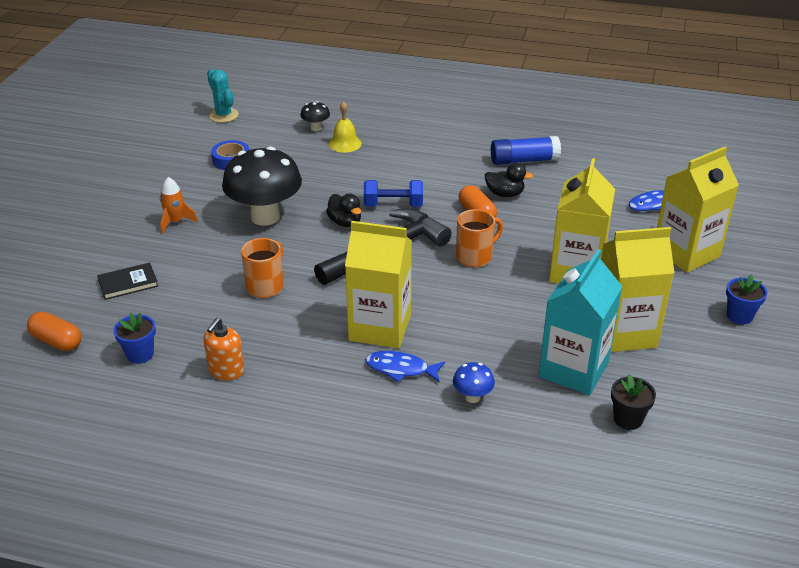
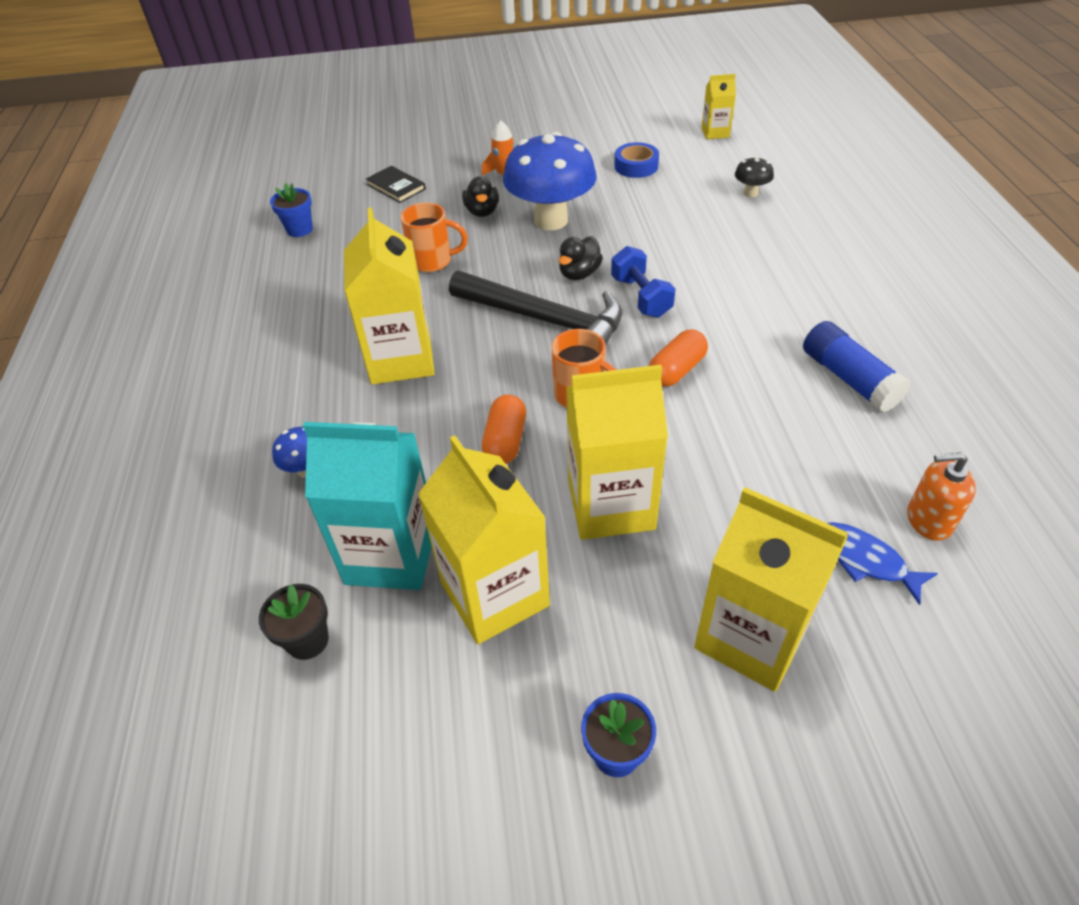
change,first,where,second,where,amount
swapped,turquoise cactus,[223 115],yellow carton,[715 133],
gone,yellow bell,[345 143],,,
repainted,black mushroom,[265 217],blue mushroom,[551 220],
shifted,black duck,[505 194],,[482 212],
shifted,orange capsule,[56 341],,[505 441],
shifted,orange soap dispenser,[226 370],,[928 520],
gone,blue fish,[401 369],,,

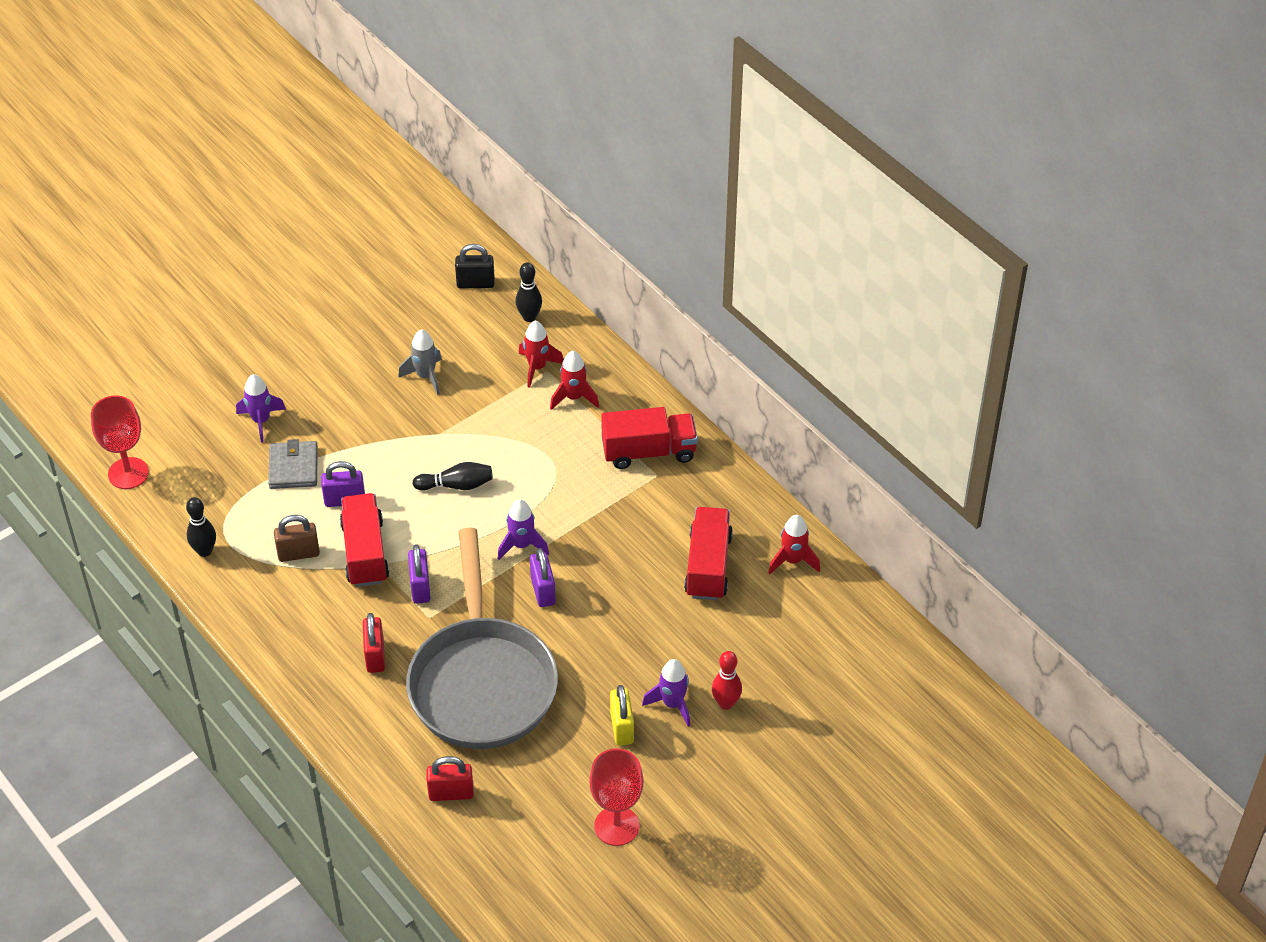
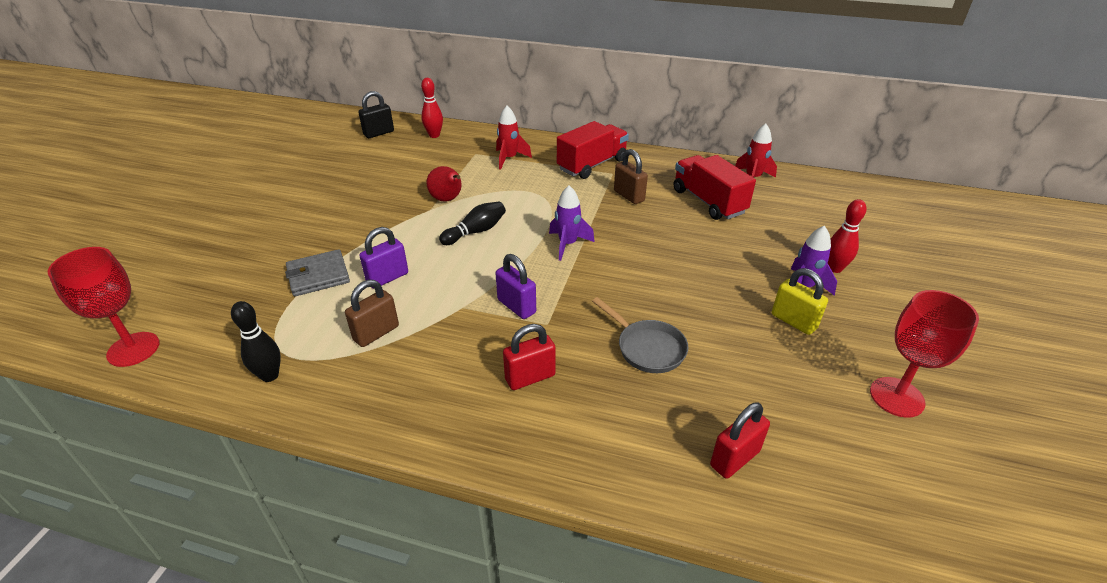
change,first,where,second,where,amount
repainted,black bowling pin,[529 317],red bowling pin,[434 135],
gone,red rocket,[537 367],,,
gone,grey rocket,[425 376],,,
gone,purple rocket,[261 421],,,
rotated,grey wallet,[293 467],,[318 276],75 degrees counterclockwise
gone,red truck,[365 552],,,
scaled,grey pan,[482 682],,[647 348],x0.42
gone,purple padlock,[543 591],,,
rotated,red padlock,[375 656],,[530 377],75 degrees counterclockwise
new,,,brown padlock,[629 196],
new,,,red pear,[447 199],

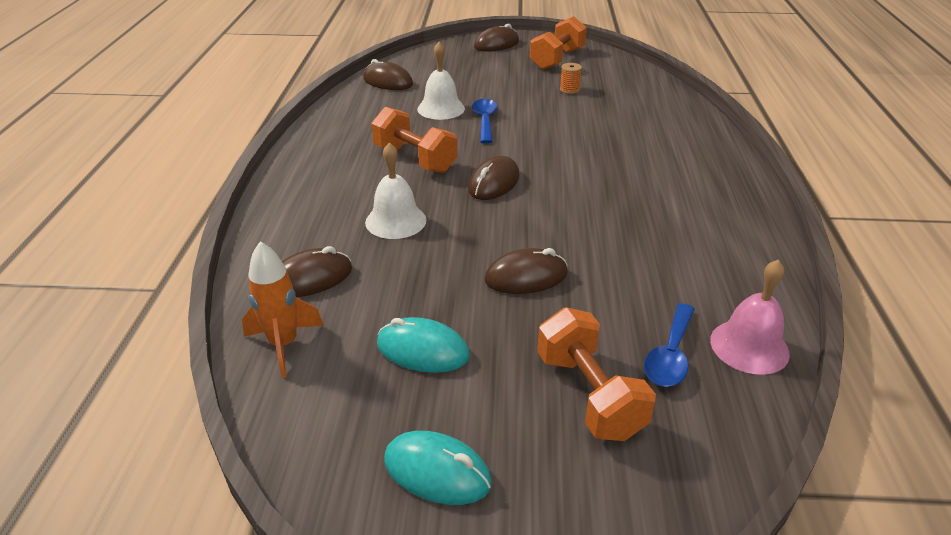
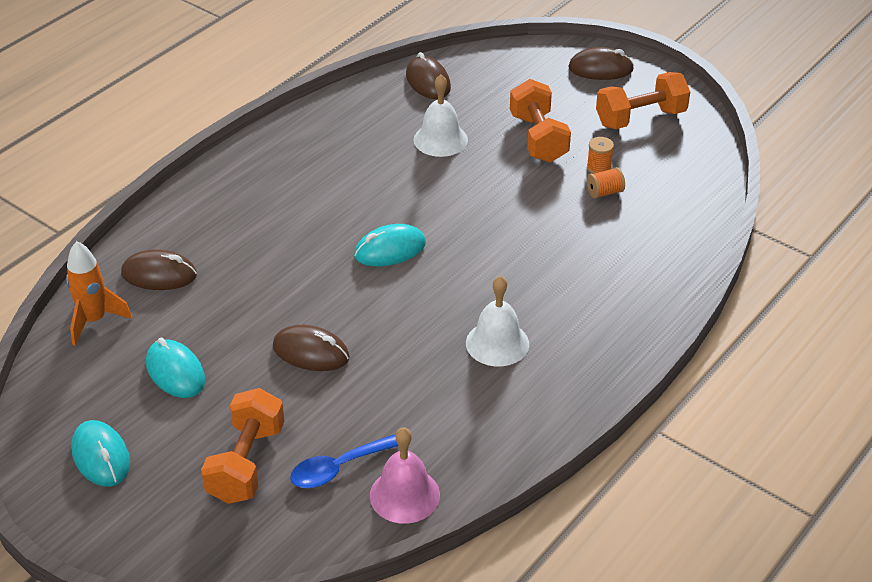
change,first,where,second,where,amount
gone,blue spoon,[485 121],,,
shifted,orange dumbbell,[415 159],,[538 138],
shifted,white bell,[395 221],,[497 343],
repainted,brown mouse,[494 183],turquoise mouse,[390 250],
new,,,orange spool,[604 192],

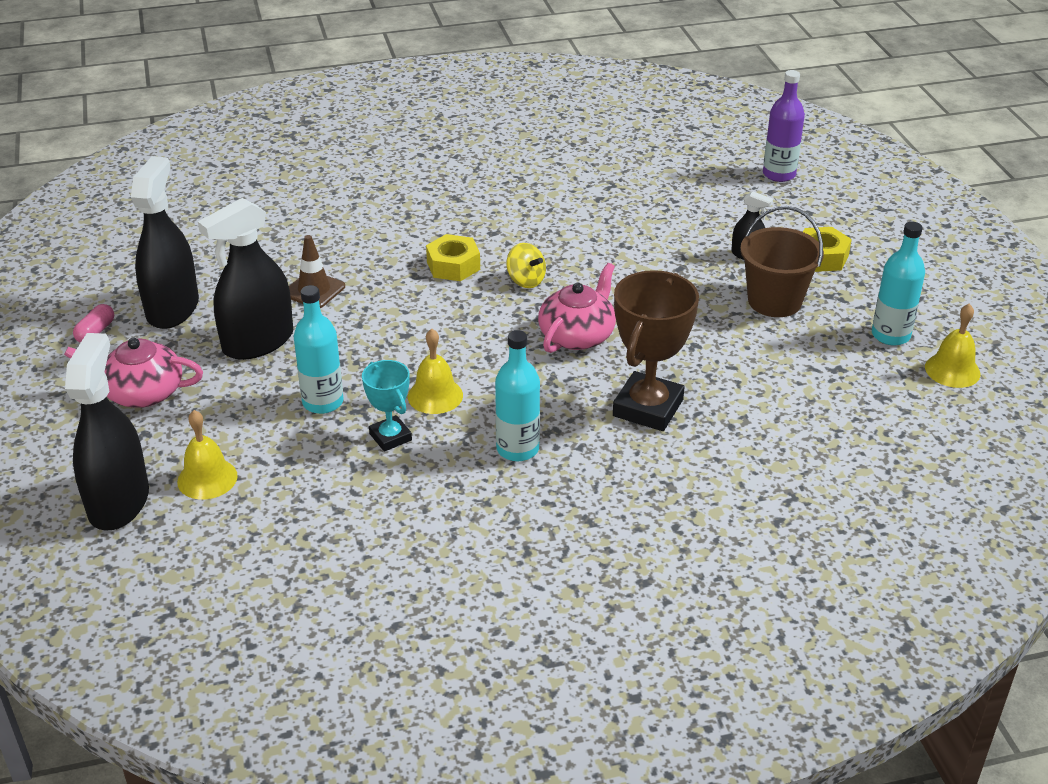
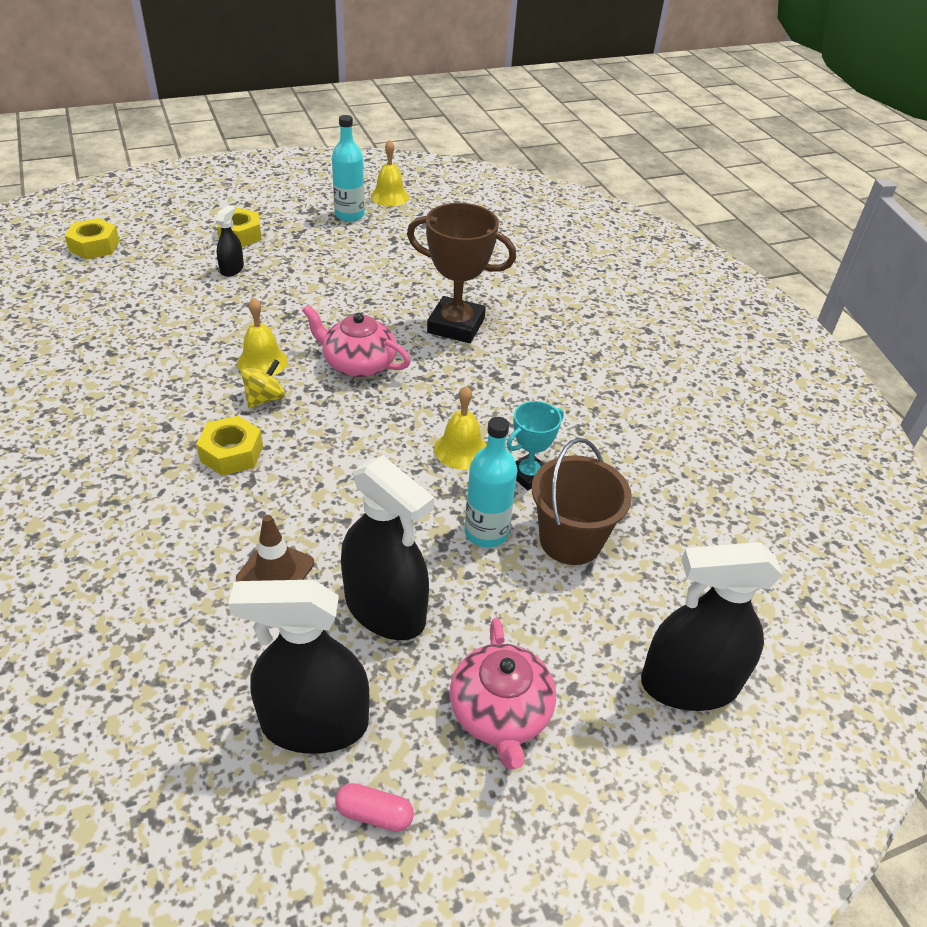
change,first,where,second,where,amount
swapped,purple bottle,[779 174],yellow nut,[94 246],
shifted,brown bucket,[774 301],,[570 540],
gone,turquoise bottle,[517 449],,,
shifted,yellow bell,[207 478],,[262 361],

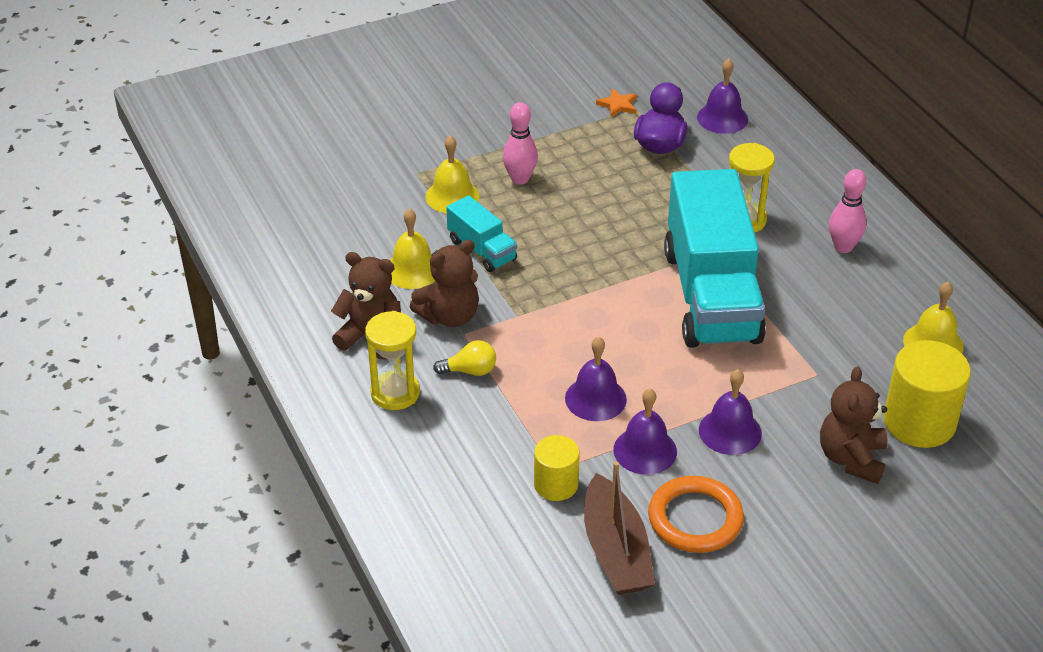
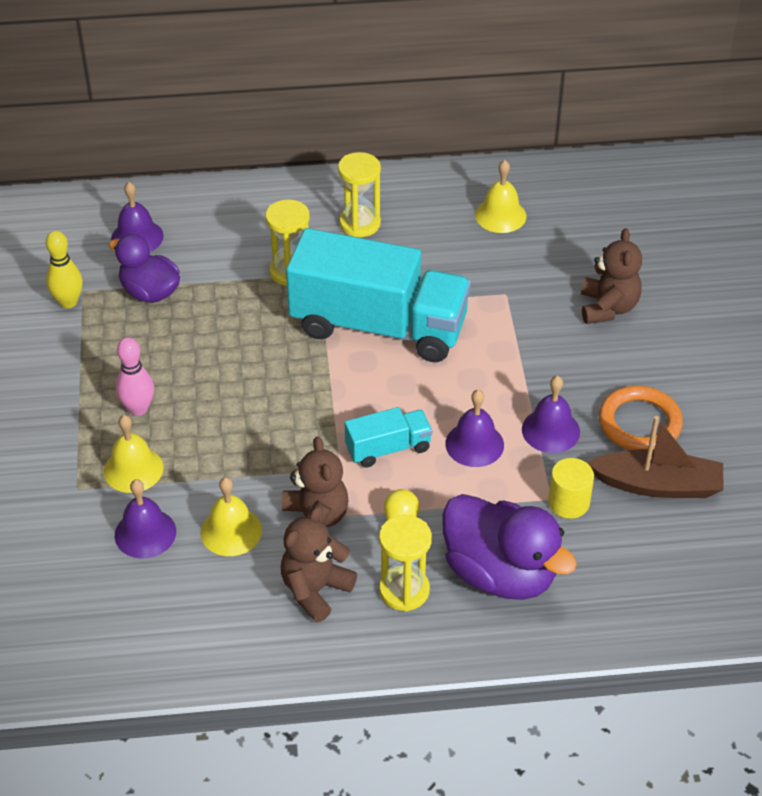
change,first,where,second,where,amount
swapped,orange star,[618 105],yellow bowling pin,[68 302],
swapped,pink bowling pin,[843 247],yellow hourglass,[360 223],
shifted,turquoise truck,[482 250],,[388 448],
gone,yellow cylinder,[919 422],,,
rotated,brown teddy bear,[851 458],,[608 308],120 degrees counterclockwise
shifted,purple bell,[730 431],,[145 533],
new,,,purple duck,[500 573],

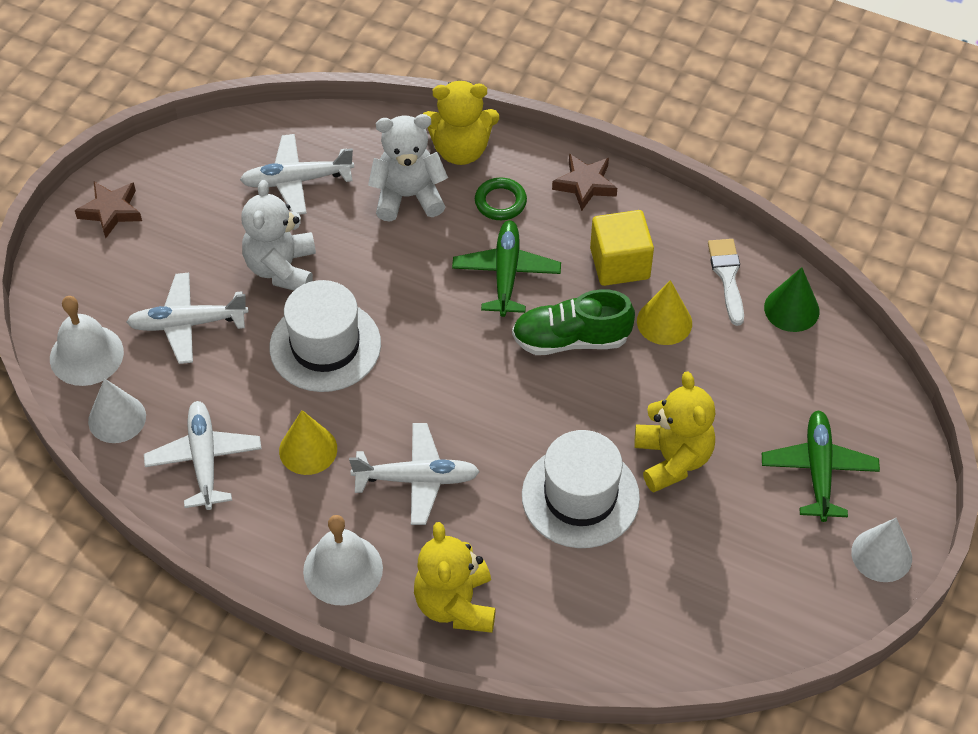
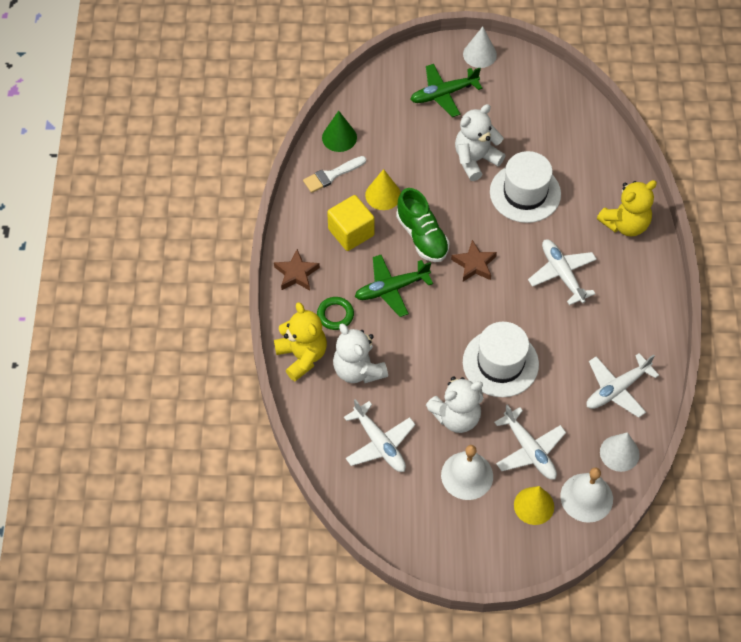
change,first,where,second,where,amount
shifted,brown star,[111 211],,[474 264],
repainted,yellow teddy bear,[672 459],white teddy bear,[475 160],
shifted,yellow cone,[308 449],,[534 505],
shifted,white bell,[343 569],,[467 475],

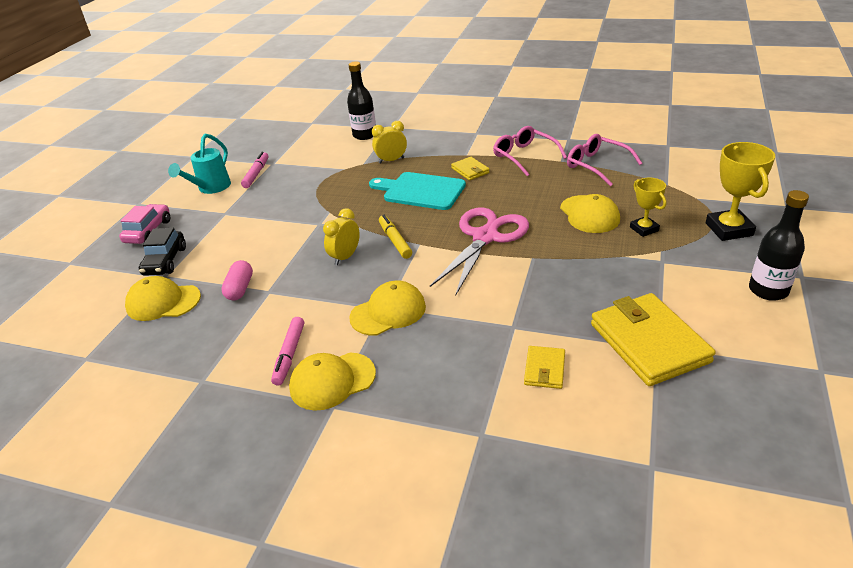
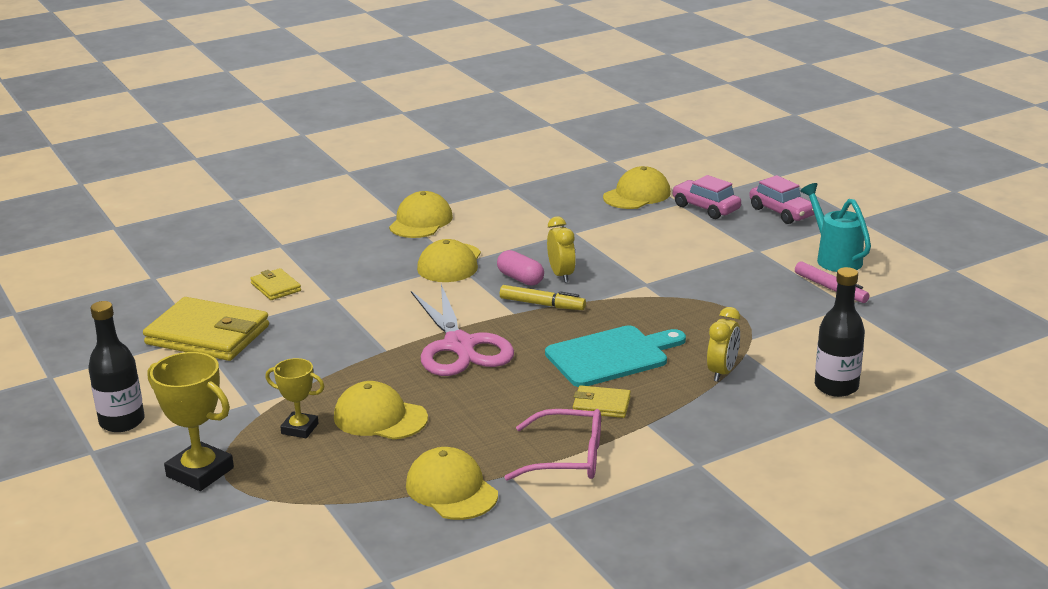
change,first,where,second,where,amount
swapped,pink glasses,[596 165],yellow cap,[451 490],
repainted,black car,[165 261],pink car,[705 208],
shifted,pink capsule,[240 288],,[520 278],
gone,pink marker,[289 355],,,

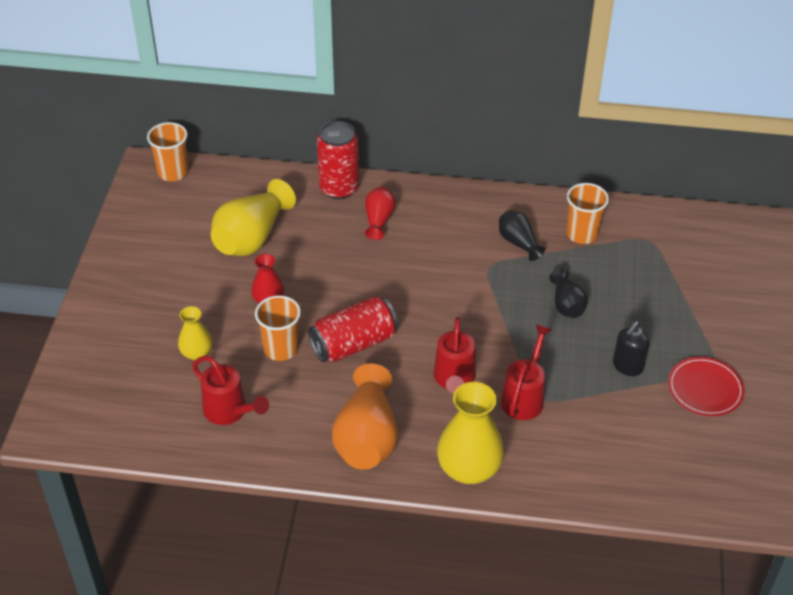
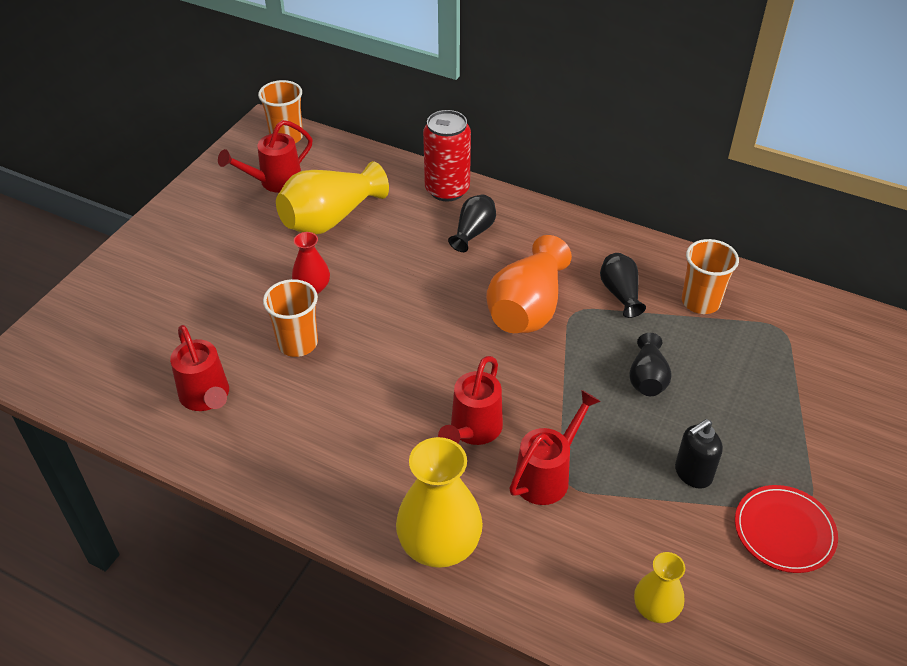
change,first,where,second,where,amount
repainted,red vase,[378 220],black vase,[473 232],
gone,red can,[354 343],,,
shifted,yellow vase,[196 353],,[655 608],
shifted,orange vase,[367 437],,[527 308],
new,,,red watering can,[275 182],

